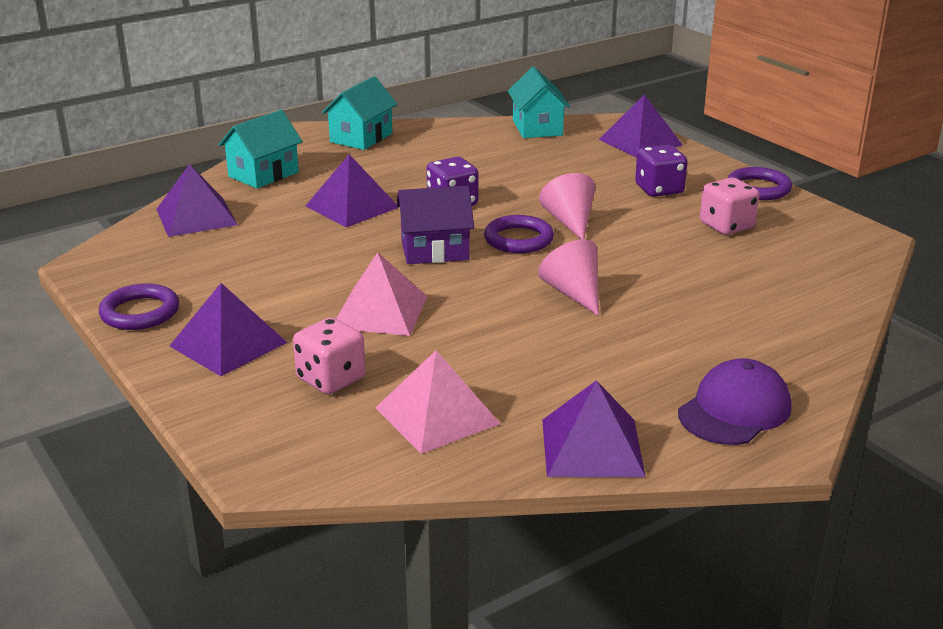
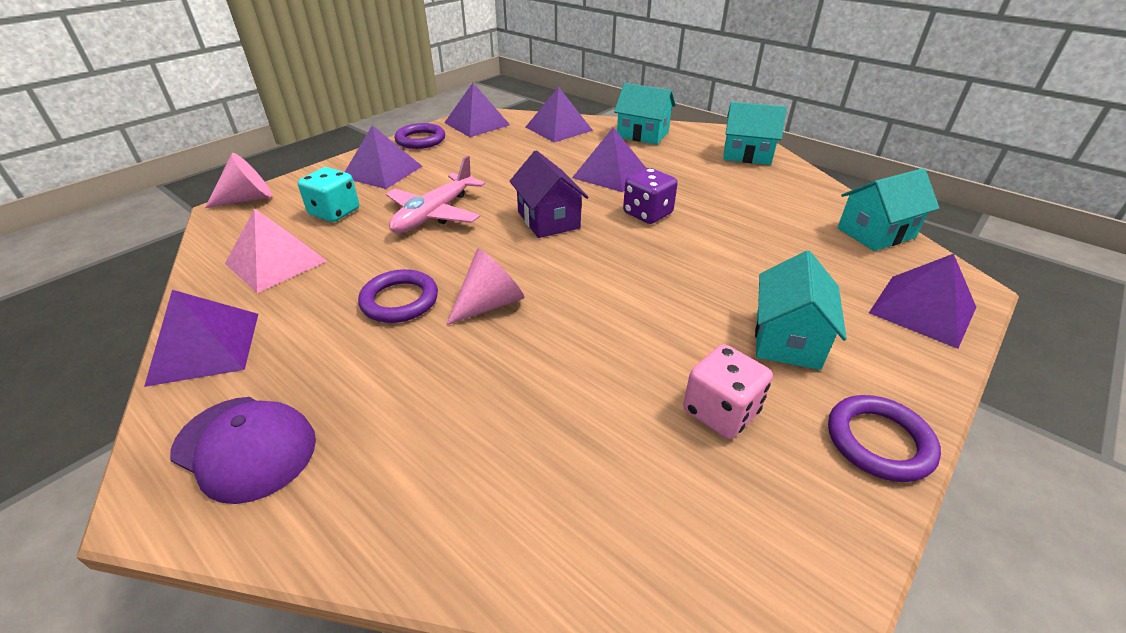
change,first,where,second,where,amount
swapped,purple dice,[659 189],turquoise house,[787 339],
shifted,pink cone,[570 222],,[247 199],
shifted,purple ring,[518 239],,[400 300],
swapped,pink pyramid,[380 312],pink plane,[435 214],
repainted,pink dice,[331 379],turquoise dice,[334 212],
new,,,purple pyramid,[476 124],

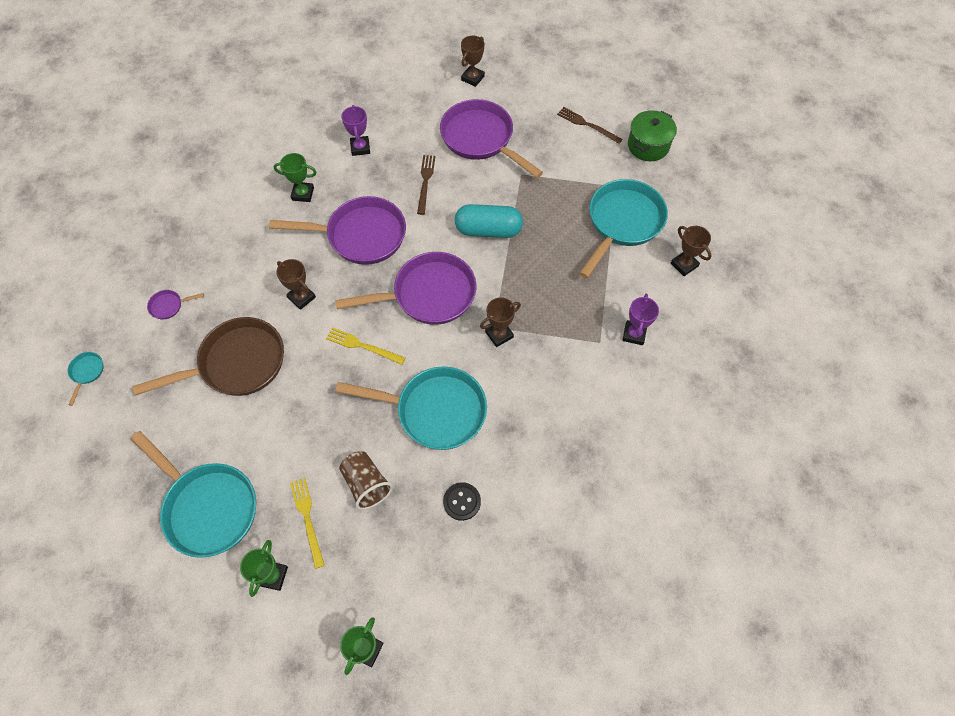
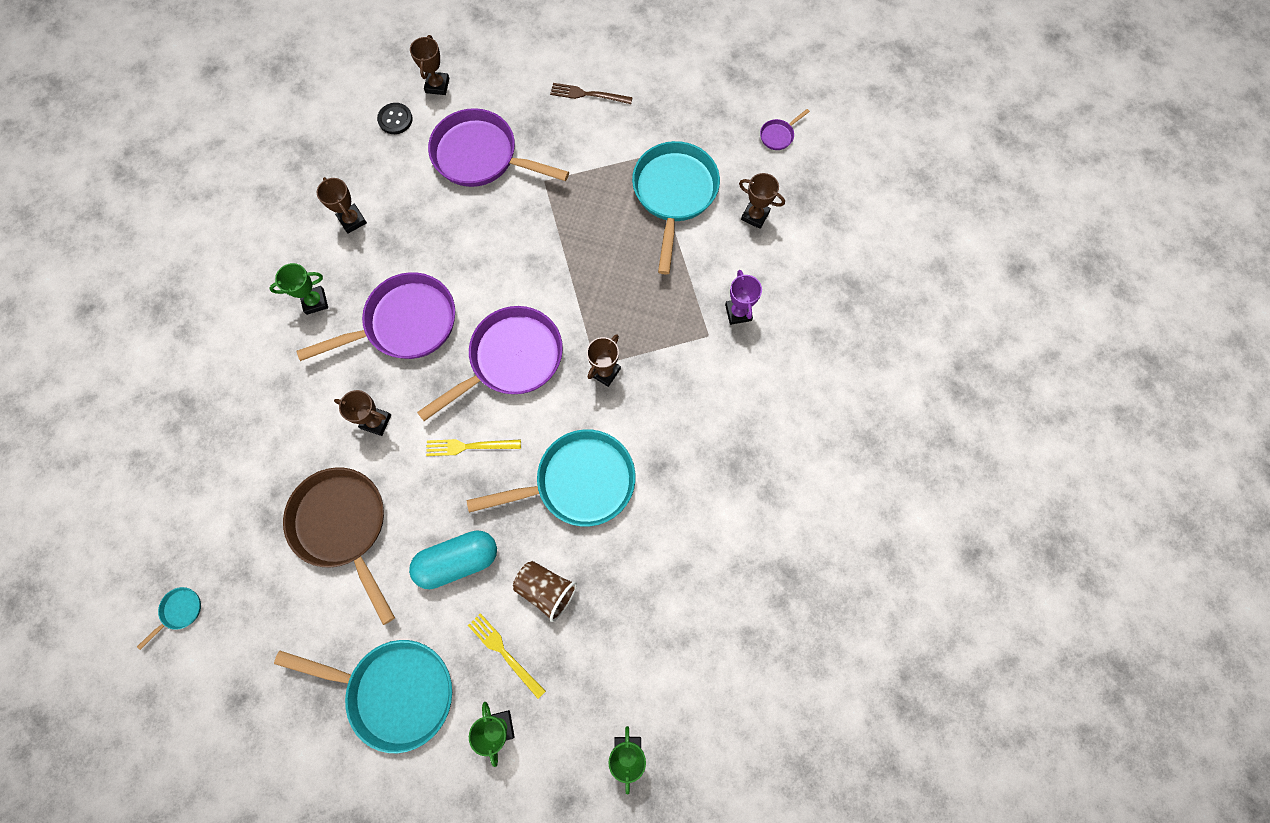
change,first,where,second,where,amount
repainted,purple trophy,[360 148],brown trophy,[352 220],
gone,green pot,[648 146],,,
gone,brown fork,[425 182],,,
shifted,turquoise capsule,[488 230],,[458 561],
shifted,purple pan,[169 306],,[778 135],
rotated,brown pan,[237 363],,[344 526],75 degrees counterclockwise
rotated,turquoise pan,[87 372],,[180 611],60 degrees clockwise
shifted,black button,[462 501],,[395 119],

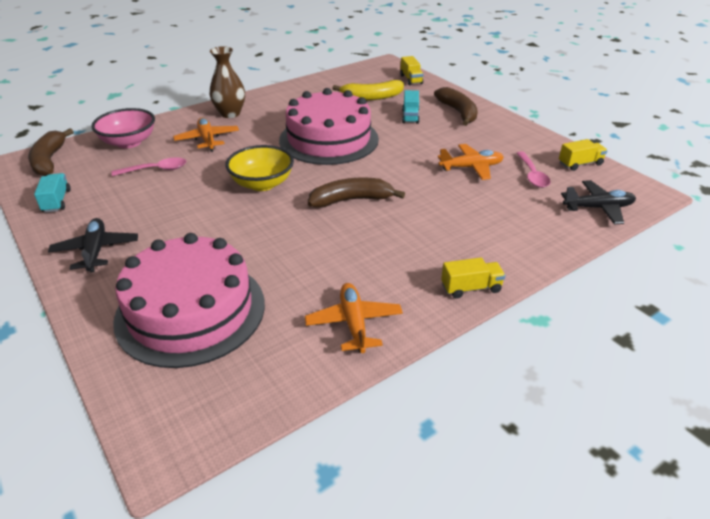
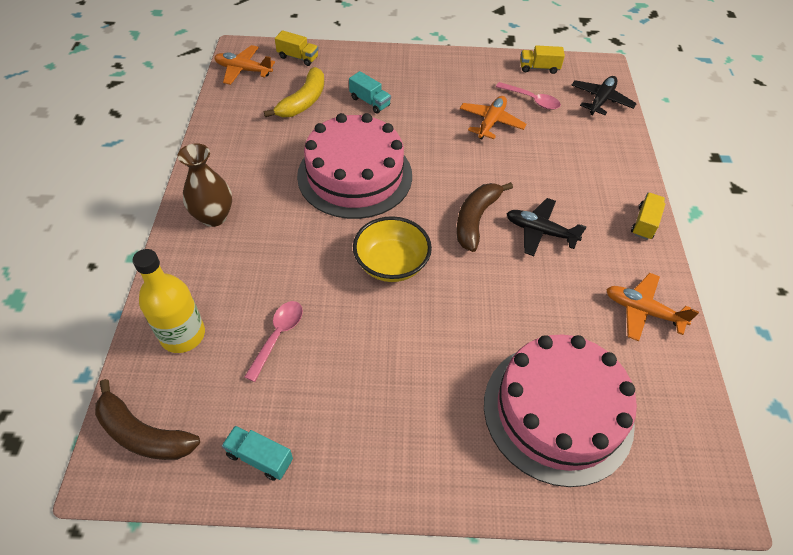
change,first,where,second,where,amount
gone,brown banana,[458 112],,,
swapped,pink bowl,[129 142],yellow bottle,[183 335],
shifted,orange plane,[207 140],,[243 70],
rotated,yellow truck,[580 164],,[539 68],105 degrees counterclockwise
shifted,black plane,[96 251],,[540 232],

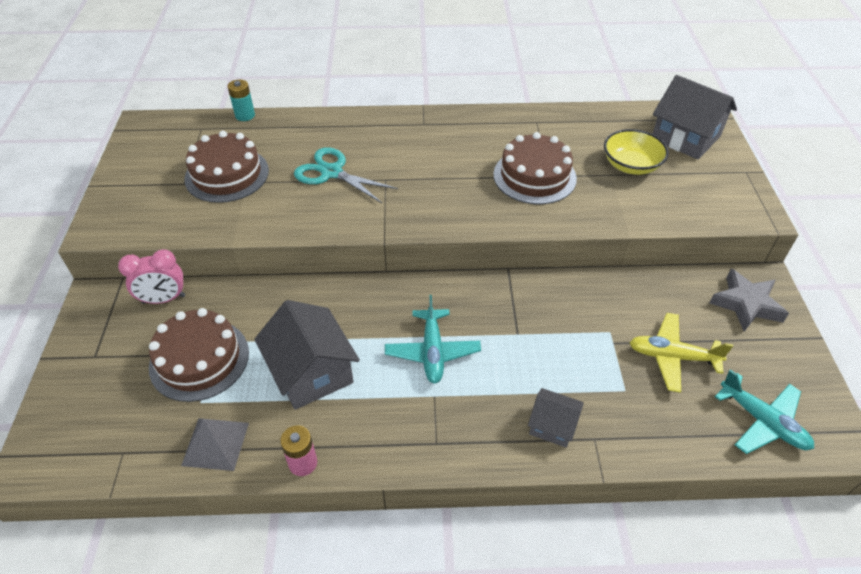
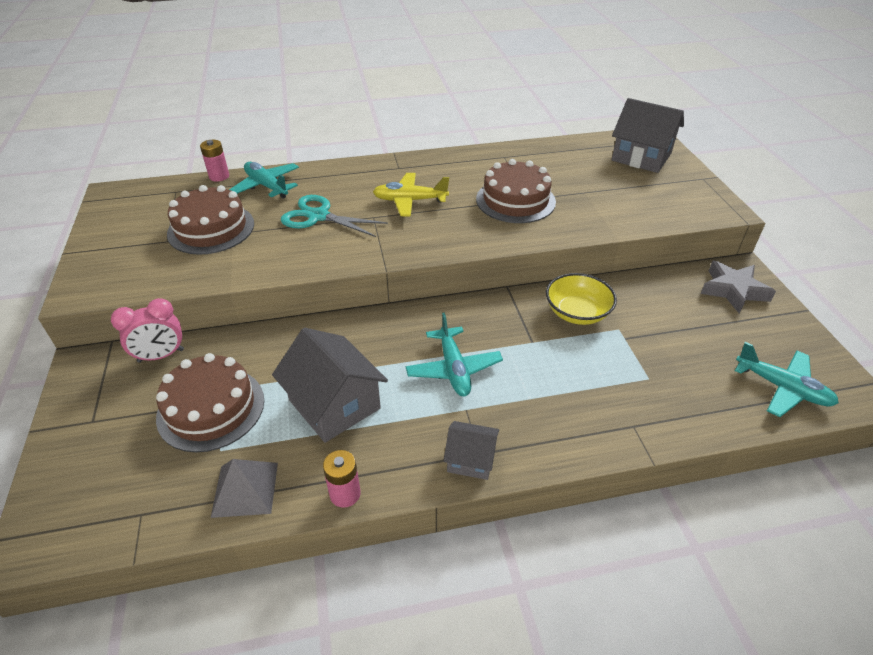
change,first,where,second,where,amount
repainted,turquoise battery,[245 115],pink battery,[219 176],
shifted,yellow bowl,[631 165],,[577 312],
shifted,yellow plane,[672 357],,[410 201],
shifted,grey house,[552 425],,[471 459],
new,,,turquoise plane,[267 186],

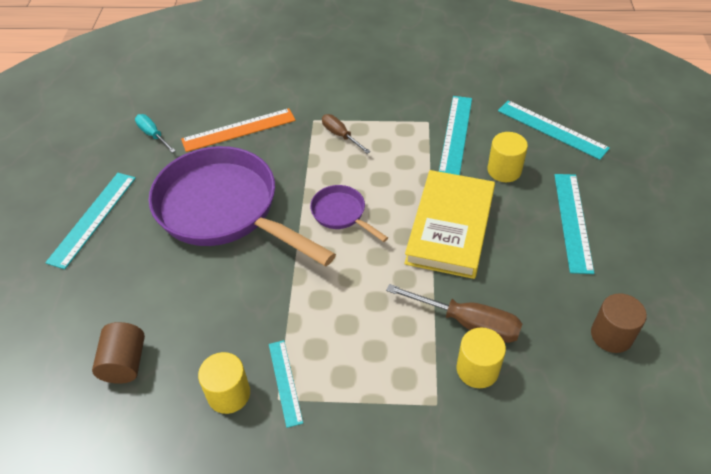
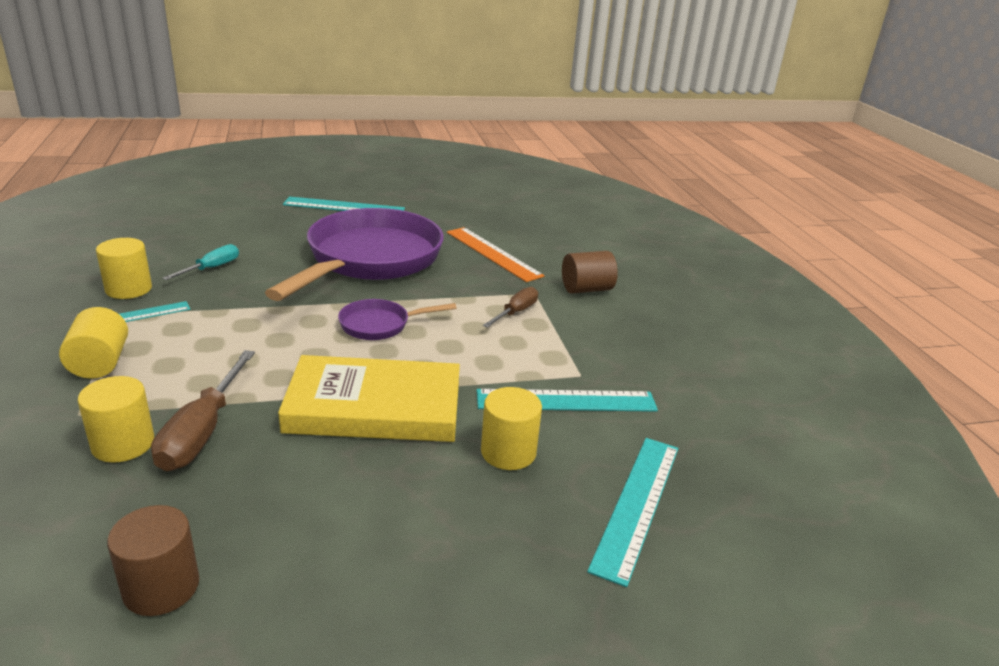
change,first,where,second,where,amount
shifted,turquoise screwdriver,[153 135],,[211 268],
gone,turquoise ruler,[573 221],,,
rotated,purple pan,[341 214],,[380 325],135 degrees counterclockwise
shifted,brown cylinder,[125 363],,[586 289],
new,,,yellow cylinder,[99 363],

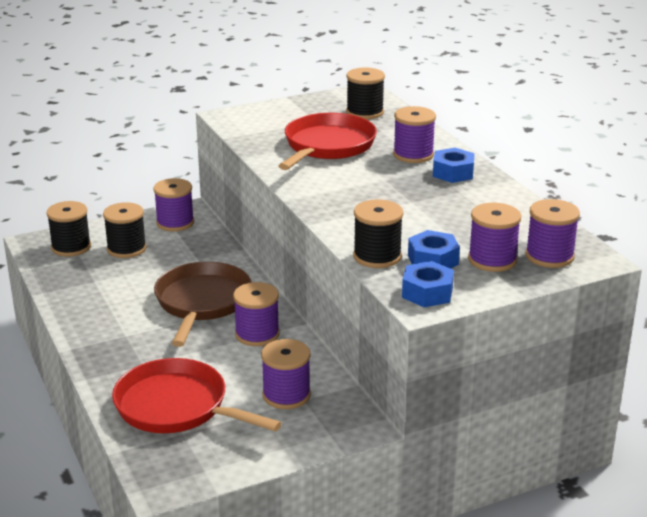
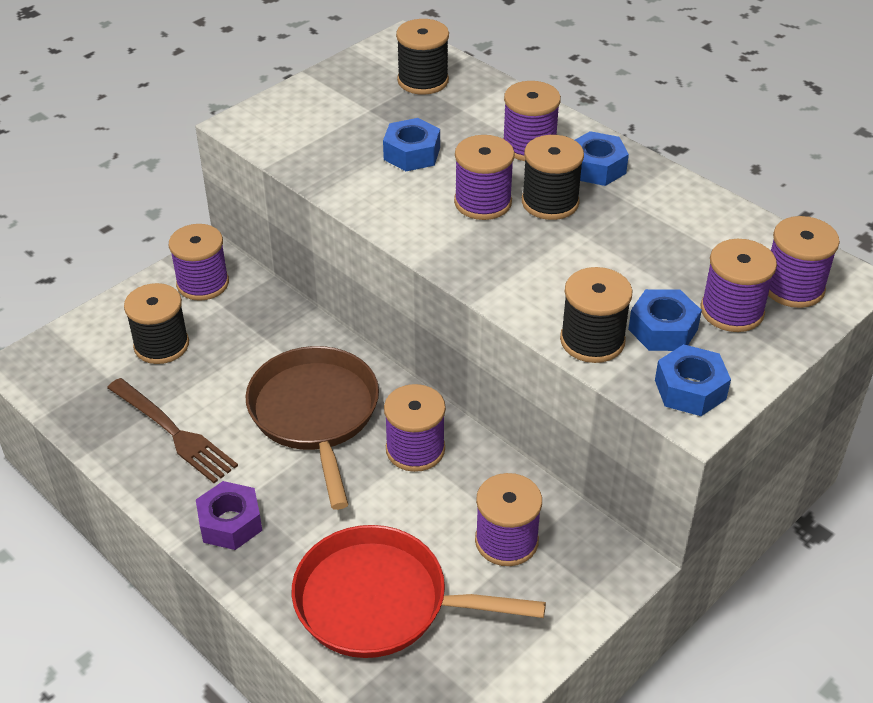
change,first,where,second,where,amount
swapped,red pan,[327 146],blue nut,[412 154],
shifted,black spool,[71 247],,[550 202],
new,,,purple spool,[483 202],
new,,,brown fork,[174 432],
new,,,purple nut,[230 523],

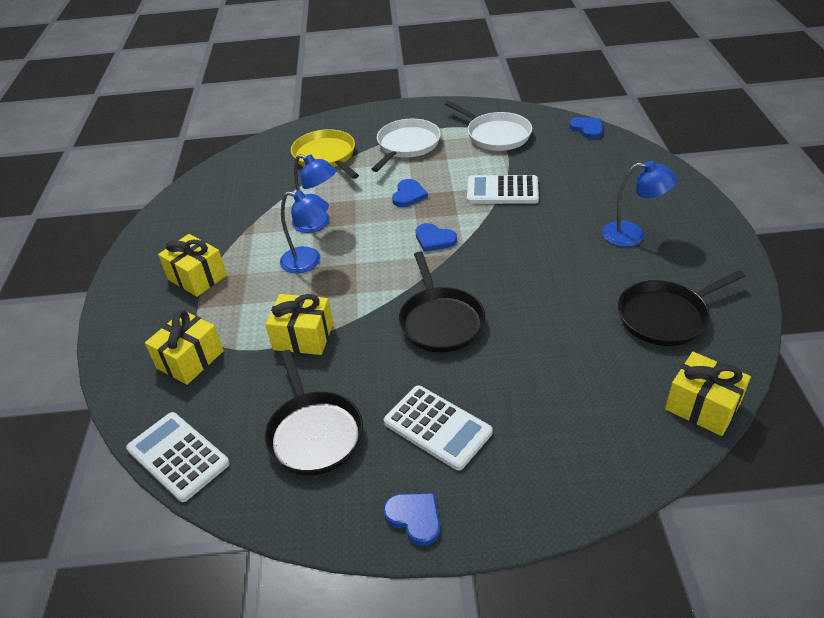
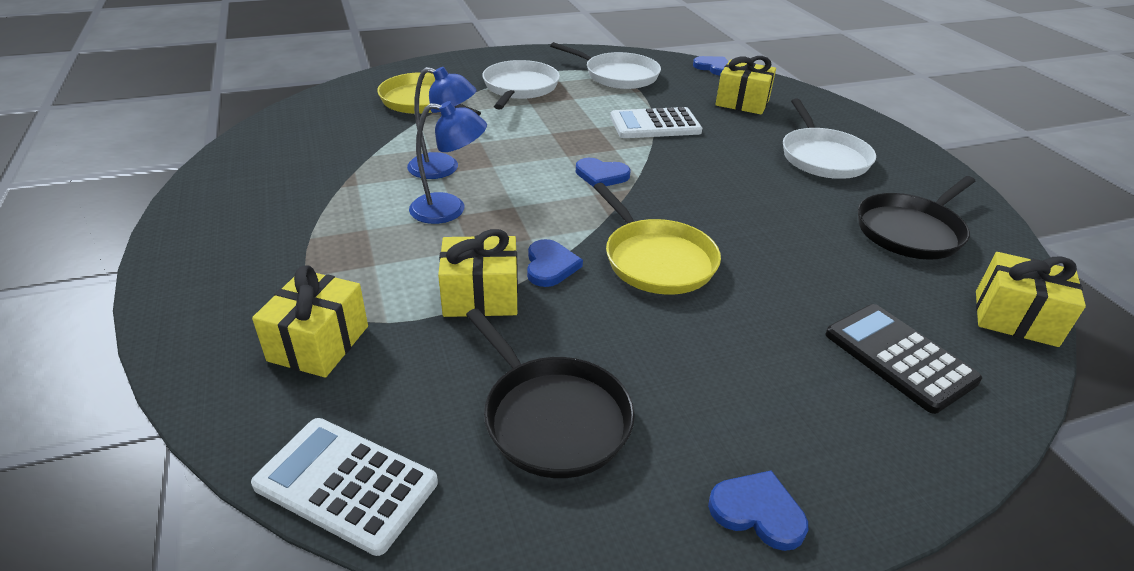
change,first,where,second,where,amount
swapped,blue lamp,[632 235],white pan,[823 157],
shifted,blue heart,[408 195],,[550 266],
shifted,yellow gift,[197 277],,[742 102],
repainted,black pan,[440 321],yellow pan,[656 260],
gone,white calculator,[437 427],,,
new,,,black calculator,[899 357],

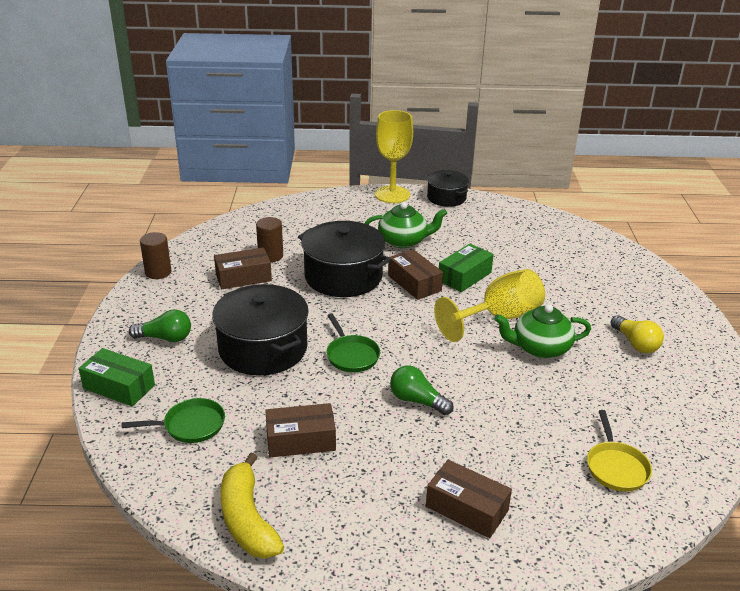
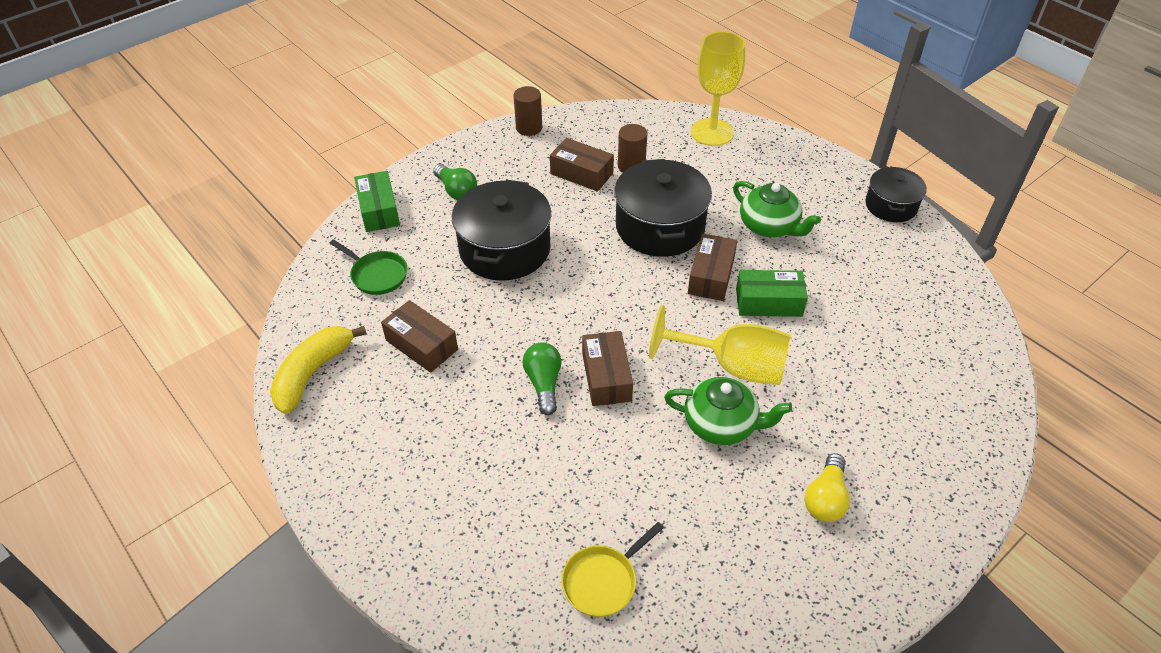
change,first,where,second,where,amount
shifted,yellow goblet,[392 194],,[712 132],
rotated,green teapot,[540 348],,[721 424],150 degrees clockwise
gone,green pan,[351 355],,,
shifted,brown box,[467 508],,[606 377],

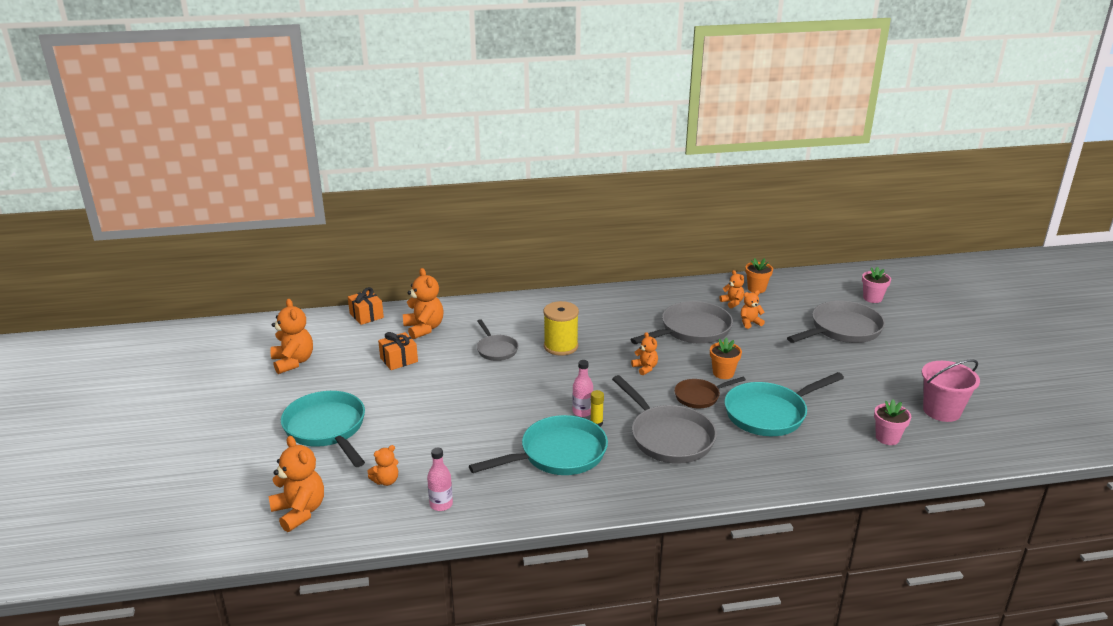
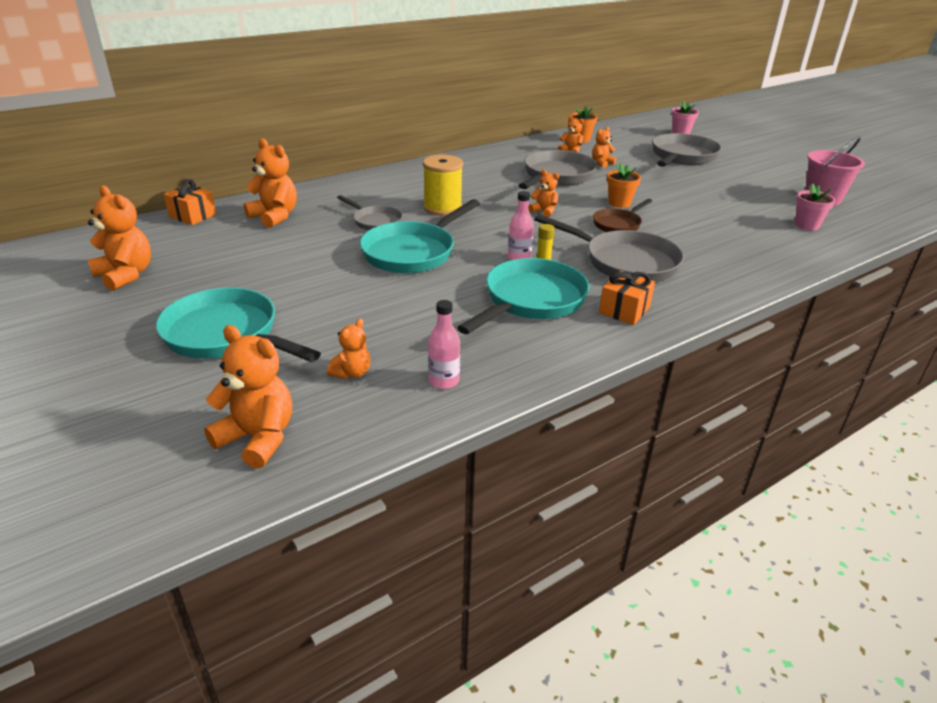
change,first,where,second,where,amount
shifted,orange gift,[399 360],,[624 310],
shifted,turquoise pan,[770 414],,[413 252],

